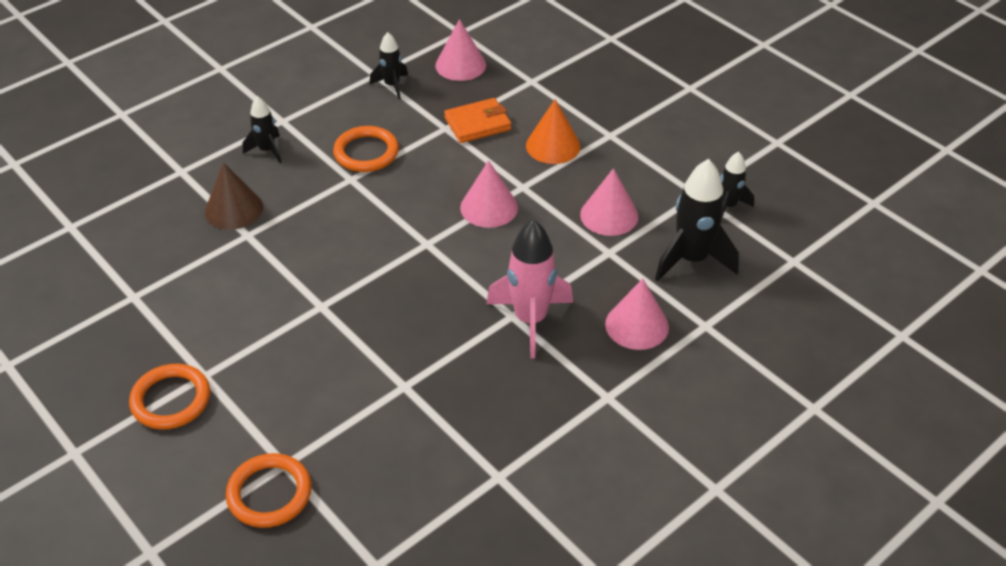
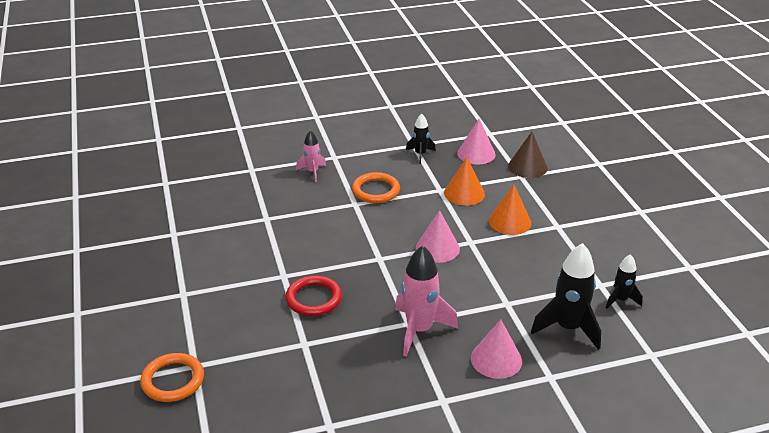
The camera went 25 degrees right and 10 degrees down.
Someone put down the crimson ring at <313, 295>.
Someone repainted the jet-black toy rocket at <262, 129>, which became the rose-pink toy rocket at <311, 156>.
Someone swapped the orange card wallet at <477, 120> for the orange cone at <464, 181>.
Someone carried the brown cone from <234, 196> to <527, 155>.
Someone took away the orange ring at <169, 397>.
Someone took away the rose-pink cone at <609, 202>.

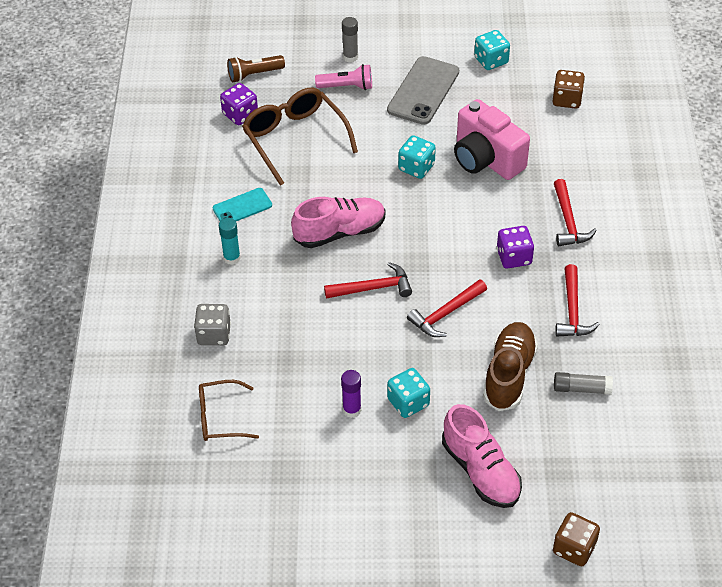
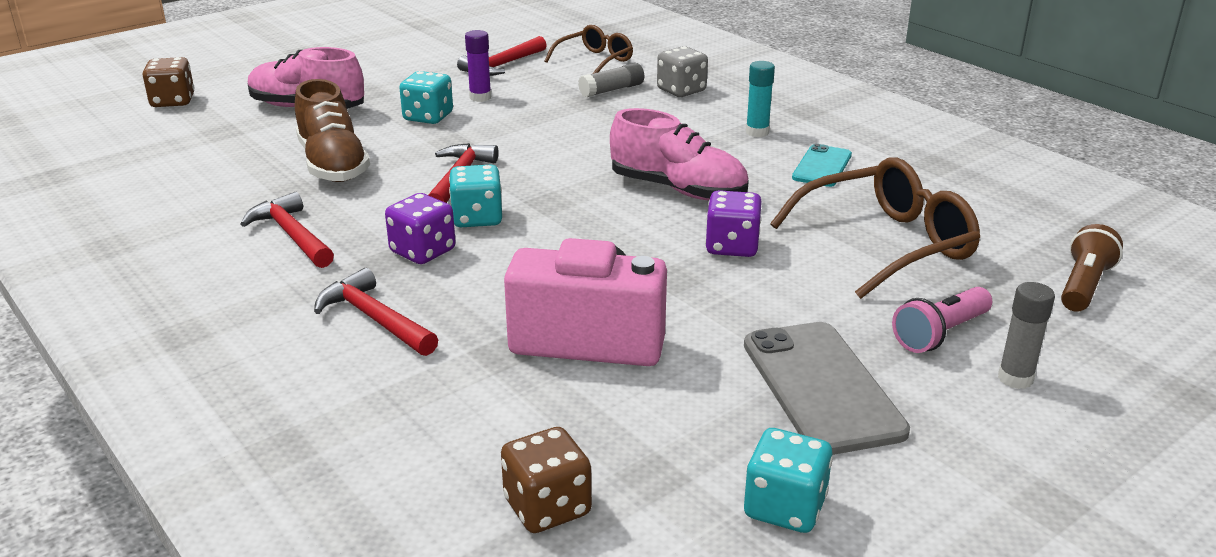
The camera went 140 degrees right and 20 degrees down.
Someone carried the aqua game die from <417, 157> to <475, 195>.
Someone carried the crimson carpenter's hammer from <368, 280> to <502, 56>.
Someone carried the grey glue stick from <583, 383> to <611, 80>.
Someone rotated the rose-pink lace-up shoe at <338, 222> by 90 degrees counterclockwise.
Someone carried the royal purple game die from <239, 104> to <733, 223>.
Someone rotated the brown spectacles at <300, 137> by 45 degrees counterclockwise.

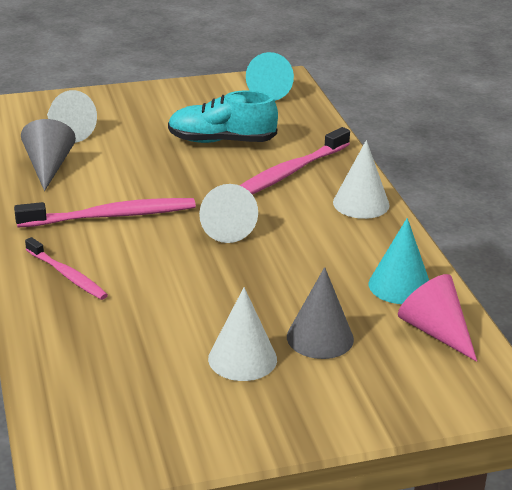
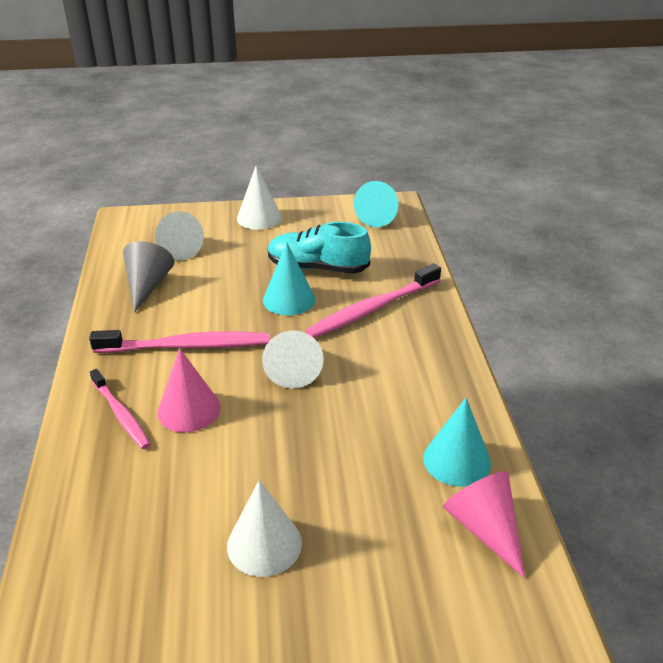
The camera went 10 degrees right and 5 degrees up.
Someone put down the rose-pink cone at <189, 390>.
Someone carried the pure white cone from <361, 179> to <259, 198>.
Someone put down the aqua cone at <289, 278>.
Someone took away the grey cone at <320, 313>.

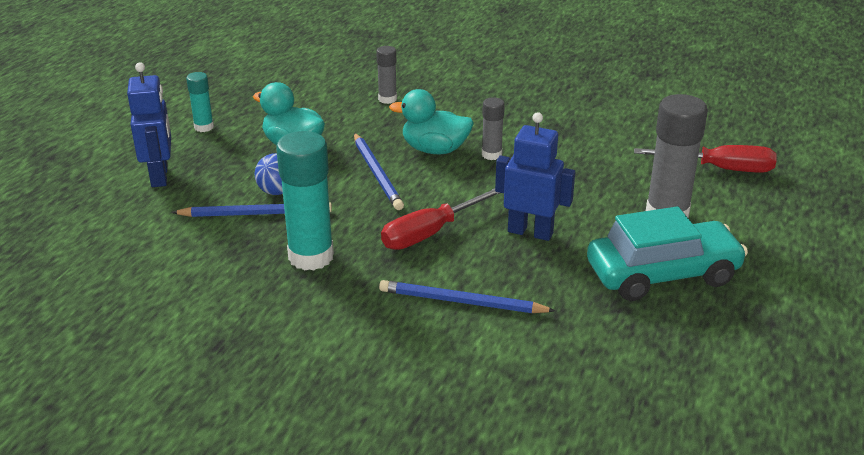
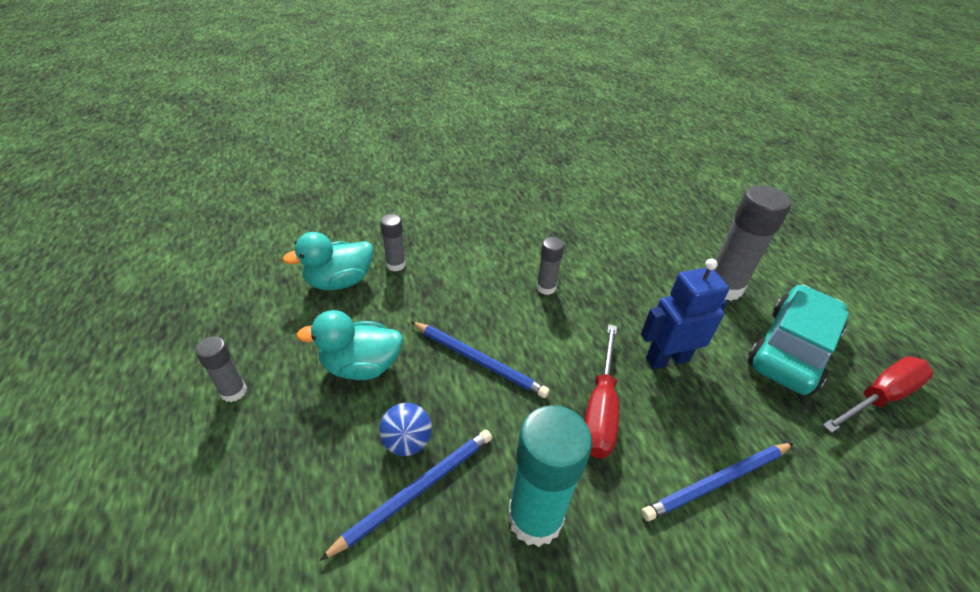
The camera went 40 degrees left and 10 degrees up.
Someone repainted the aqua glue stick at <200, 102>, which became the grey glue stick at <221, 369>.
Someone carried the aqua toy duck from <431, 121> to <327, 261>.
Someone carried the crimson hand screwdriver from <705, 159> to <878, 394>.
Someone took away the royal blue robot at <149, 124>.

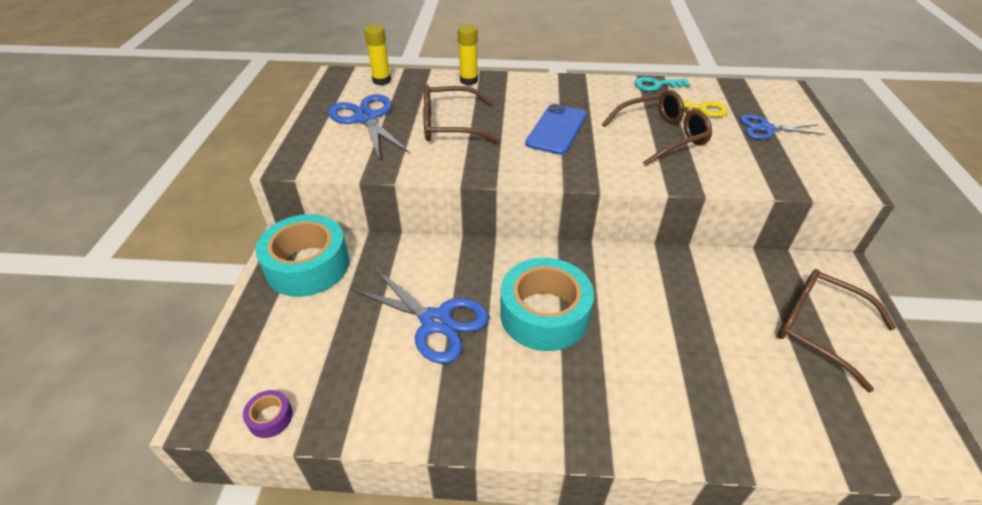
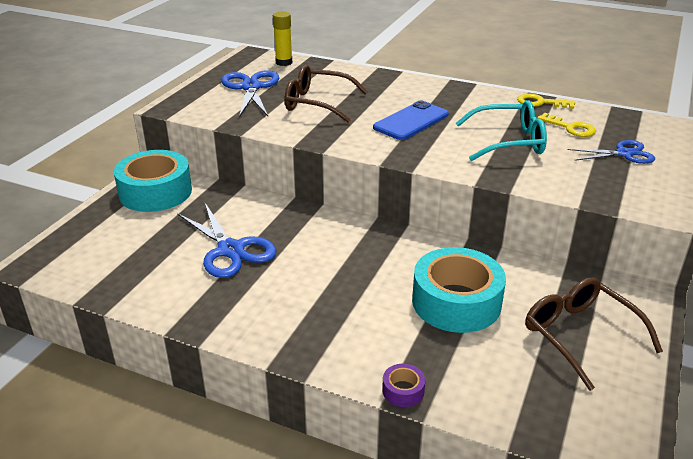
The camera went 20 degrees right and 10 degrees down.
Someone carried the royal purple roll of tape from <268, 414> to <403, 385>.
Someone carried the aqua roll of tape from <547, 304> to <459, 290>.
Someone repainted the brown spectacles at <657, 128>, which became the aqua spectacles at <501, 130>.
Someone repainted the aqua key at <662, 84>, which became the yellow key at <546, 101>.
Someone rotated the royal blue scissors at <782, 126> by 150 degrees clockwise.
Someone took away the yellow glue stick at <467, 54>.

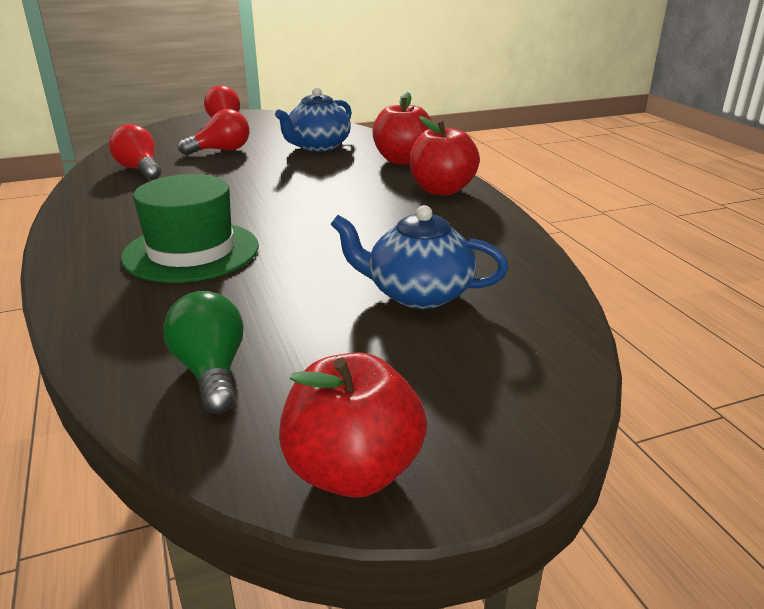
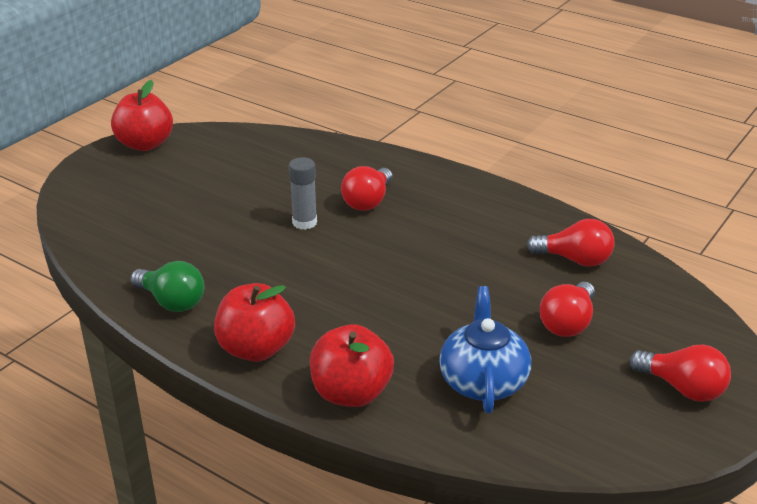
The camera went 145 degrees right and 5 degrees up.
Someone carried the emerald bulb from <203, 352> to <167, 286>.
Someone put down the grey glue stick at <303, 193>.
Someone swapped the emerald tall hat at <190, 228> for the crimson bulb at <366, 188>.
Someone took away the royal blue tea pot at <419, 257>.

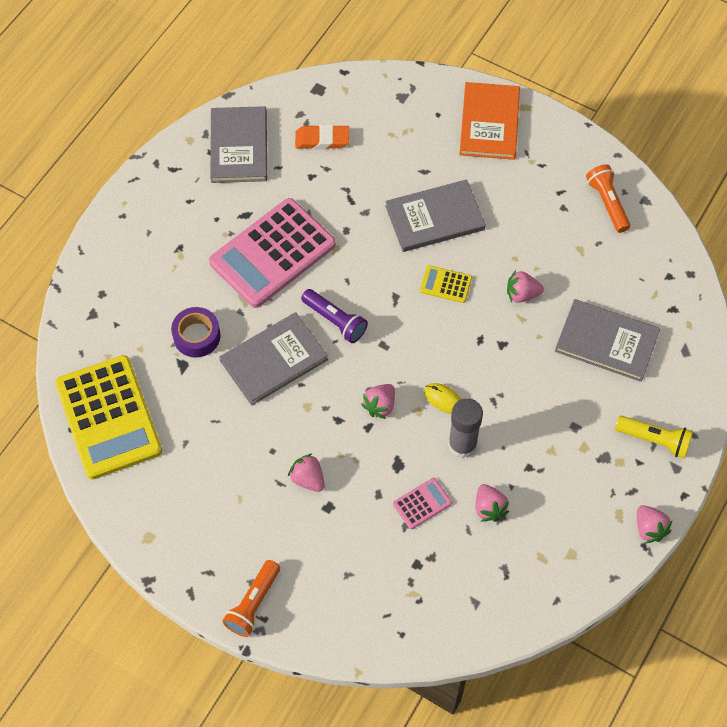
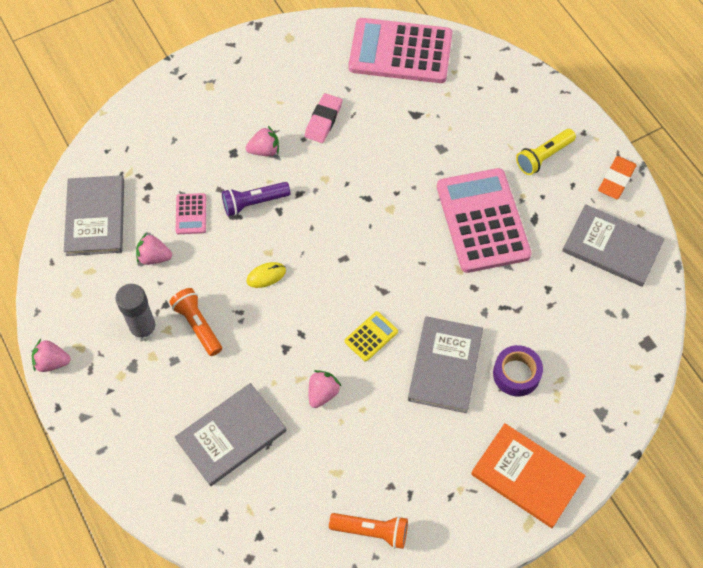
The camera went 120 degrees right and 0 degrees up.
Someone carried the grey hardcover from <273, 359> to <94, 215>.
Someone carried the grey glue stick from <465, 428> to <136, 313>.
Someone carried the orange torch from <251, 598> to <195, 322>.
Someone carried the royal purple torch from <334, 316> to <256, 199>.
Someone put down the rose-pink eraser at <323, 118>.
Someone repainted the yellow pocket calculator at <108, 417>, which became the rose-pink pocket calculator at <400, 50>.
Someone carried the royal purple roll of tape from <196, 332> to <518, 371>.
Someone carried the yellow torch from <654, 437> to <546, 152>.
Someone carried the orange eraser from <322, 137> to <617, 177>.
Someone took away the rose-pink berry at <378, 401>.

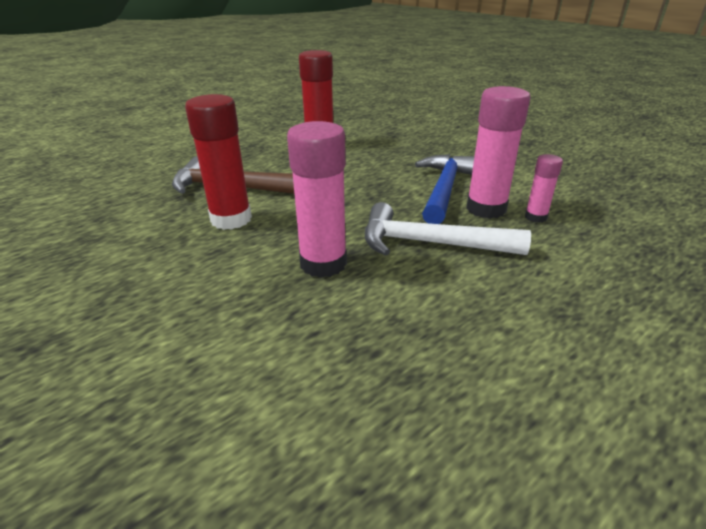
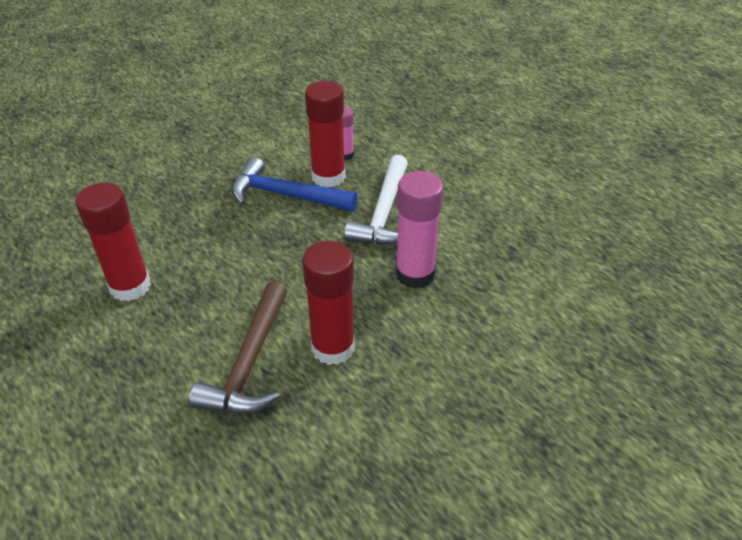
The camera went 90 degrees left and 10 degrees up.
Someone repainted the rose-pink glue stick at <498, 152>, which became the crimson glue stick at <325, 134>.

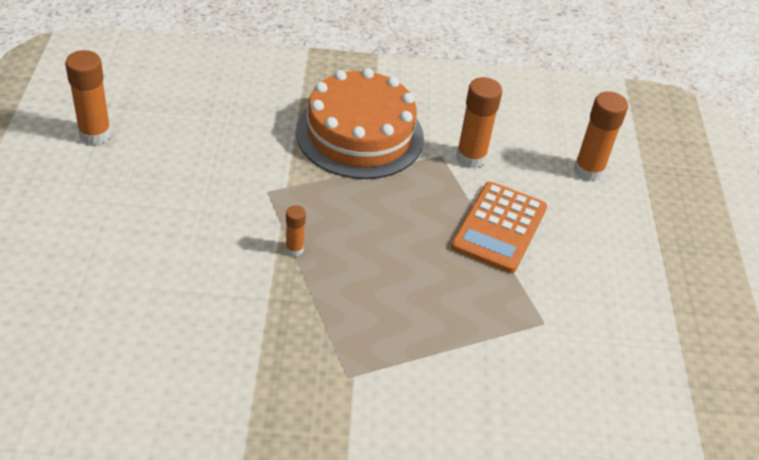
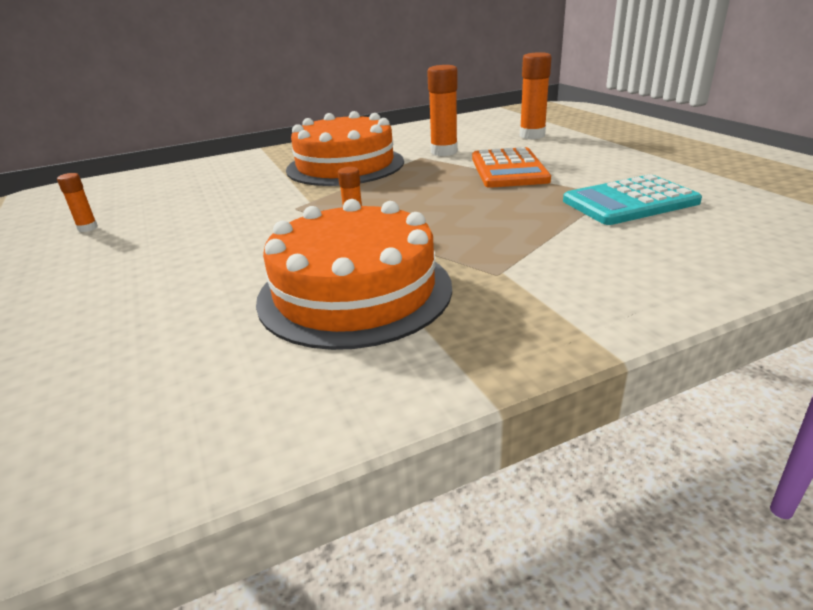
The camera went 20 degrees left and 15 degrees down.
Someone scaled the orange glue stick at <88, 97> by 0.54.
Someone put down the orange gateau at <354, 274>.
Someone put down the aqua pocket calculator at <632, 199>.

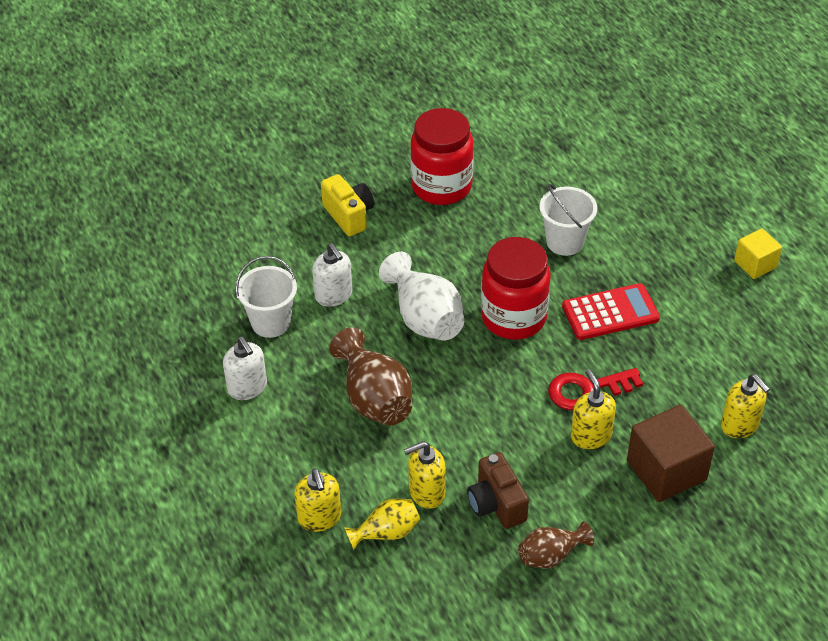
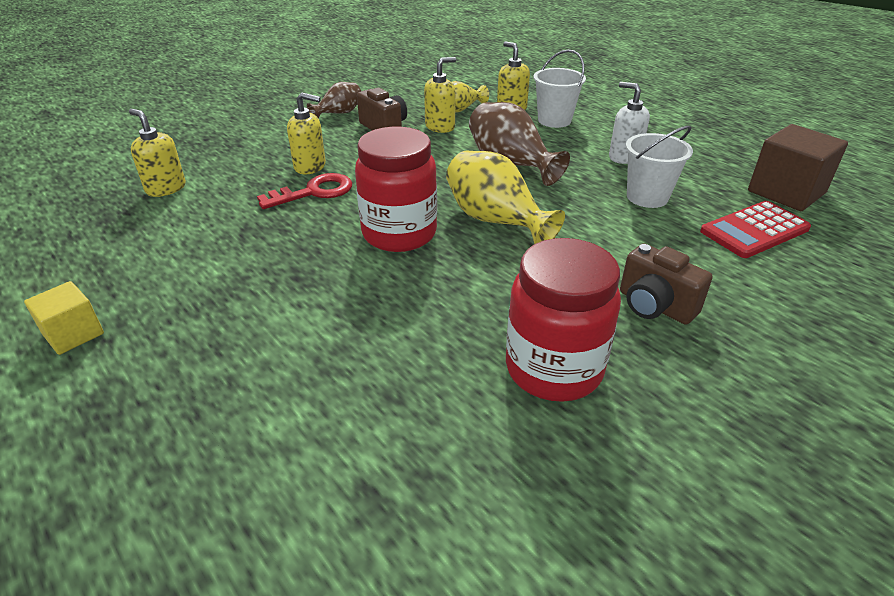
The camera went 165 degrees right and 10 degrees down.
Someone rotated the yellow soap pump at <593, 409> by 45 degrees counterclockwise.
Someone repainted the pure white tall vase at <421, 296>, which became the yellow tall vase at <505, 197>.
Someone carried the pure white pail from <568, 220> to <559, 88>.
Someone repainted the yellow compact camera at <347, 205>, which became the brown compact camera at <666, 284>.
Someone carried the crimson pocket calculator from <611, 311> to <755, 229>.
Someone carried the brown block from <671, 453> to <798, 167>.
Someone took away the pure white soap pump at <332, 275>.

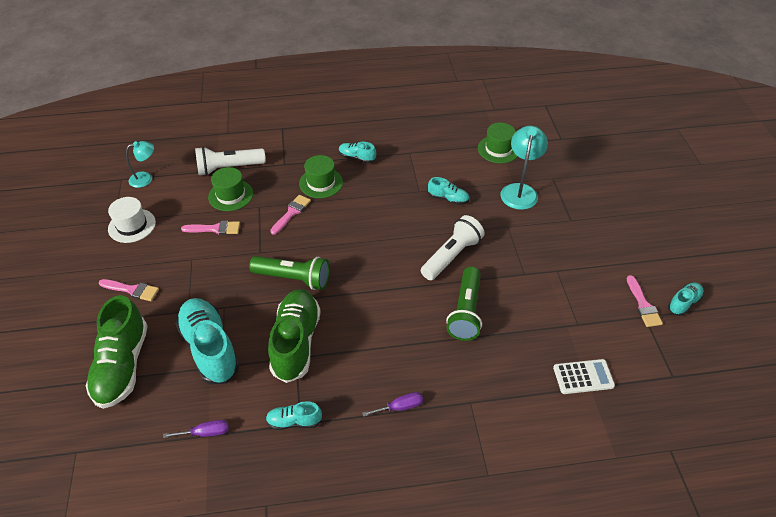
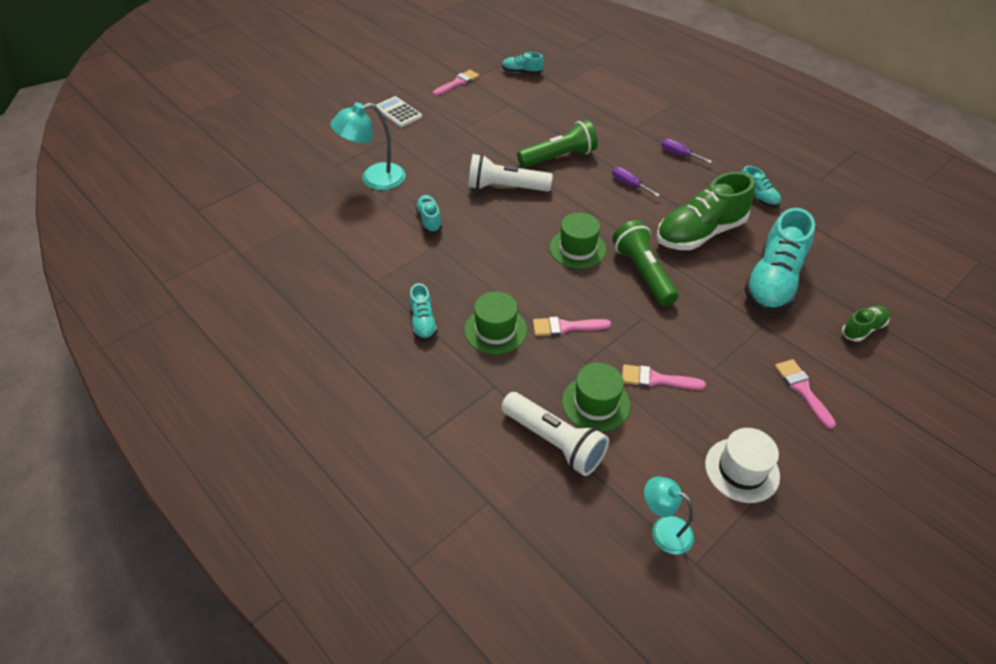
The camera went 125 degrees left and 0 degrees up.
Someone carried the pure white pocket calculator from <584, 376> to <399, 111>.
Someone carried the aqua lace-up shoe from <686, 299> to <523, 63>.
Someone carried the emerald tall hat from <498, 142> to <577, 241>.
Someone carried the royal purple hand screwdriver from <196, 429> to <636, 182>.
Someone rotated the rose-pink paintbrush at <210, 228> by 45 degrees counterclockwise.
Someone scaled the emerald lace-up shoe at <117, 352> by 0.49.

